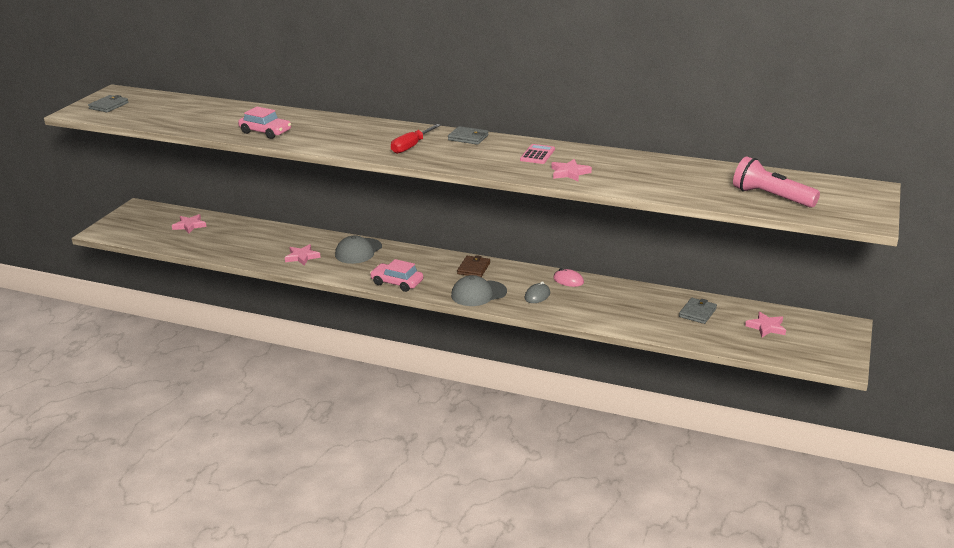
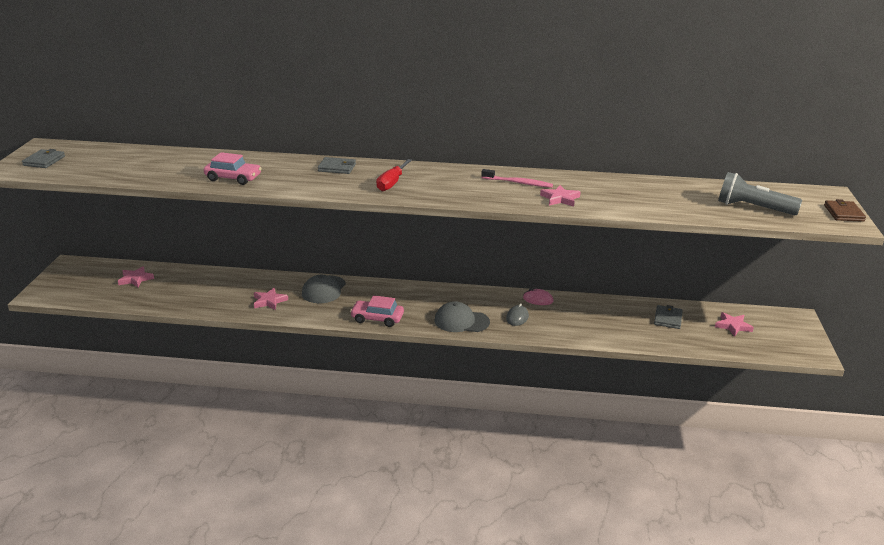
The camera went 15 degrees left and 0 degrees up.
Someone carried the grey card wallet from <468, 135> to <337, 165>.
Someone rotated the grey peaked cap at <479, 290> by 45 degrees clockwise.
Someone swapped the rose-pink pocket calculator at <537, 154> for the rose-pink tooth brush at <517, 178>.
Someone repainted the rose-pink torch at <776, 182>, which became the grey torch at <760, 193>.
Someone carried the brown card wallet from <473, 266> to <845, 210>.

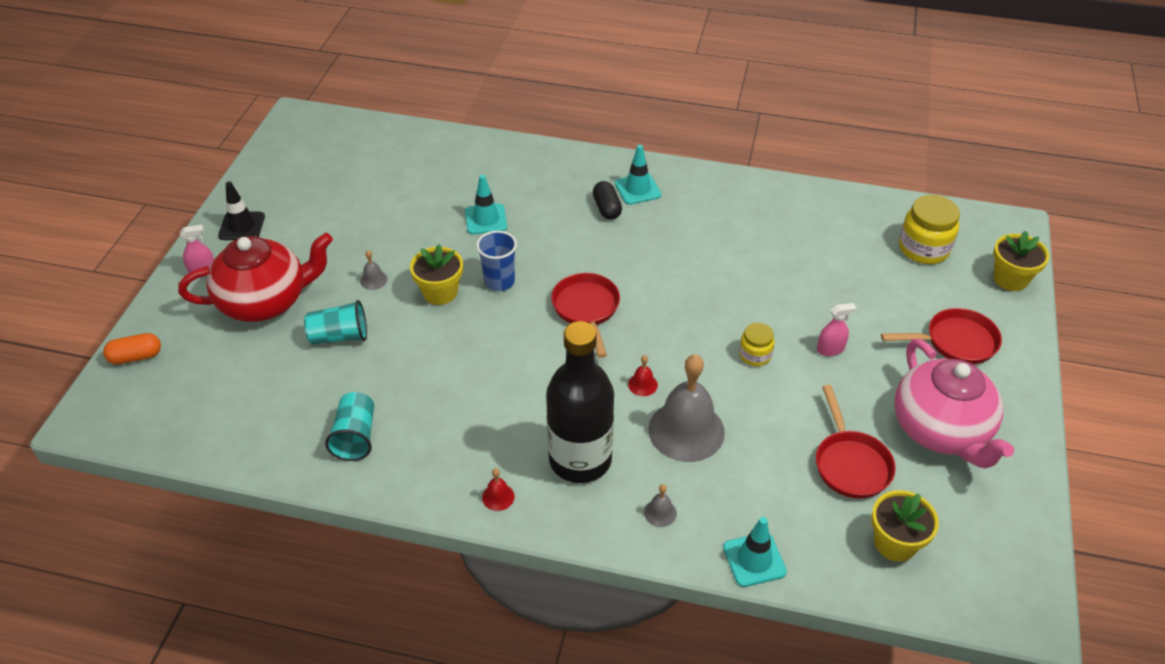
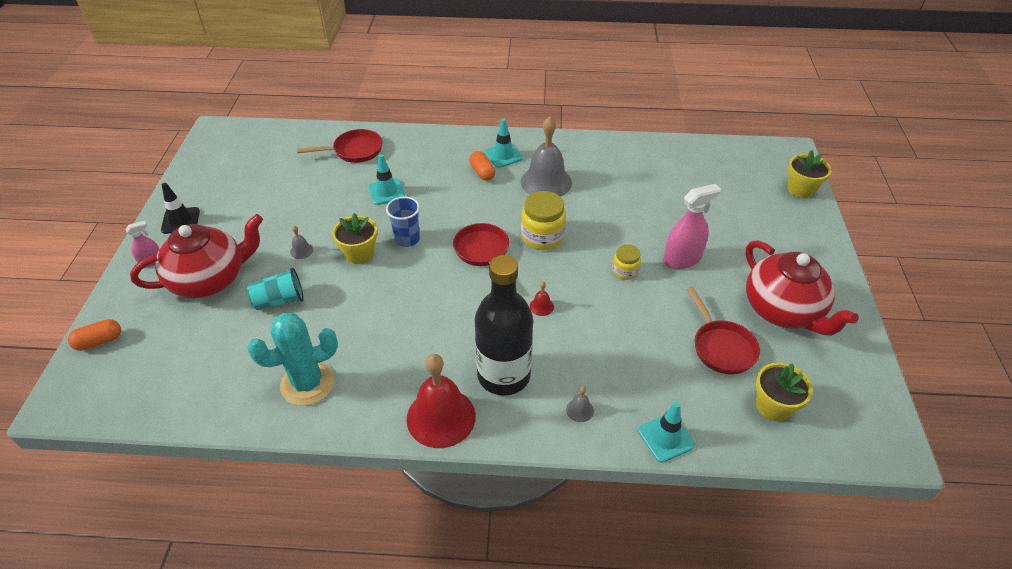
The camera went 10 degrees left and 0 degrees up.
Someone swapped the aqua beaker at <349, 426> for the aqua prickly plant at <292, 359>.
Someone carried the crimson frying pan from <941, 336> to <339, 146>.
Someone scaled the crimson bell at <498, 489> by 2.48.
Someone repainted the jet-black capsule at <607, 200>, which became the orange capsule at <482, 166>.
Someone carried the grey bell from <686, 408> to <546, 156>.
Someone carried the yellow preserve jar from <929, 229> to <543, 220>.
Someone scaled the rose-pink spray cleaner at <836, 329> by 1.81.
Someone repainted the rose-pink tea pot at <954, 403>, which became the crimson tea pot at <802, 288>.

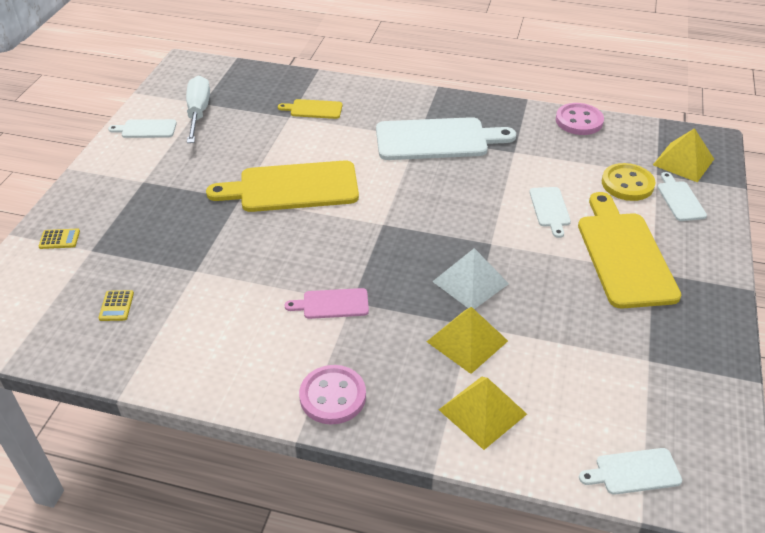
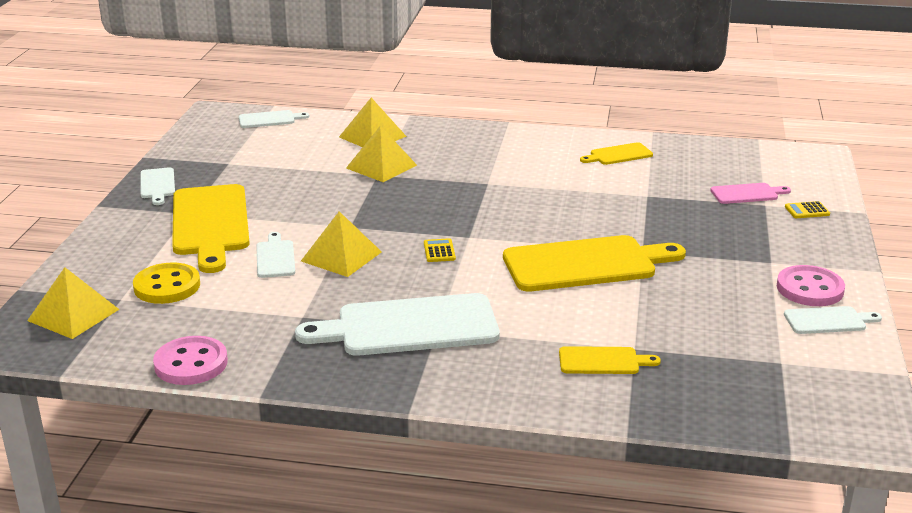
The camera went 175 degrees right and 15 degrees down.
Someone carried the pure white chopping board from <682, 196> to <157, 186>.
Someone put down the yellow pyramid at <341, 244>.
Someone carried the yellow pocket calculator from <116, 305> to <440, 250>.
Someone put down the yellow chopping board at <616, 153>.
Someone carried the rose-pink chopping board from <327, 303> to <750, 193>.
Someone carried the rose-pink sewing button from <332, 394> to <811, 285>.
Someone took away the pure white hand screwdriver at <198, 109>.
Someone took away the pure white pyramid at <470, 278>.

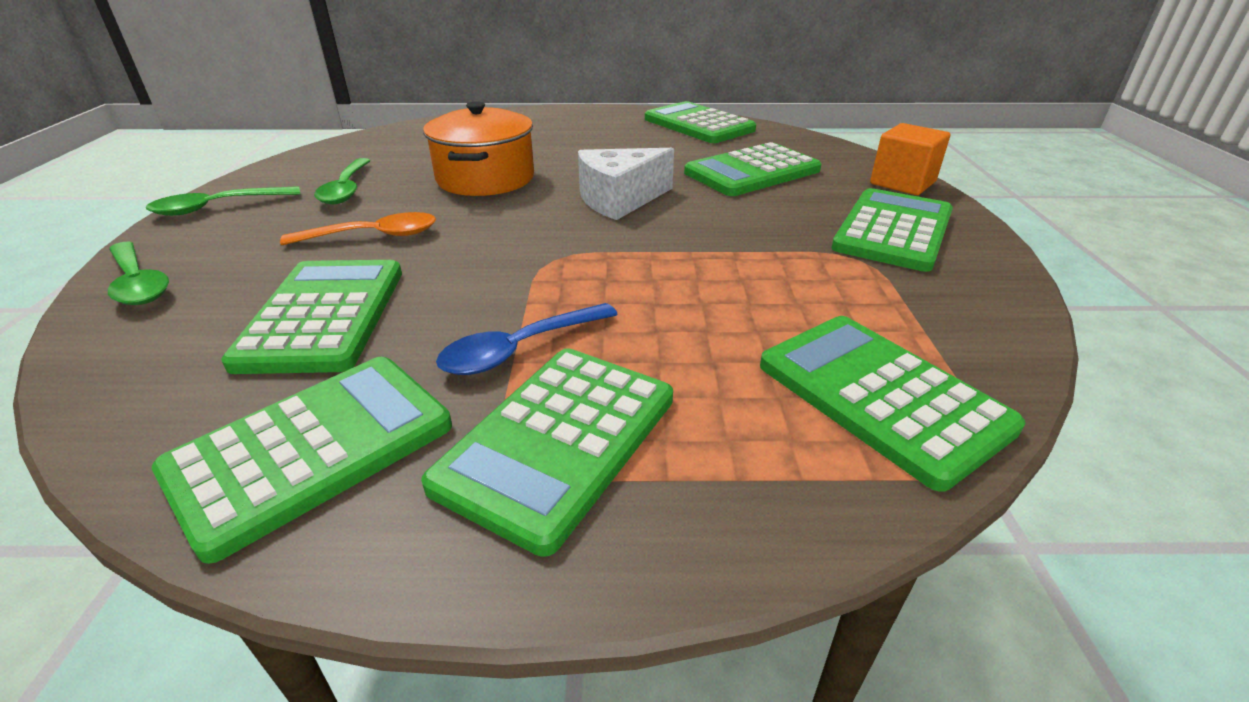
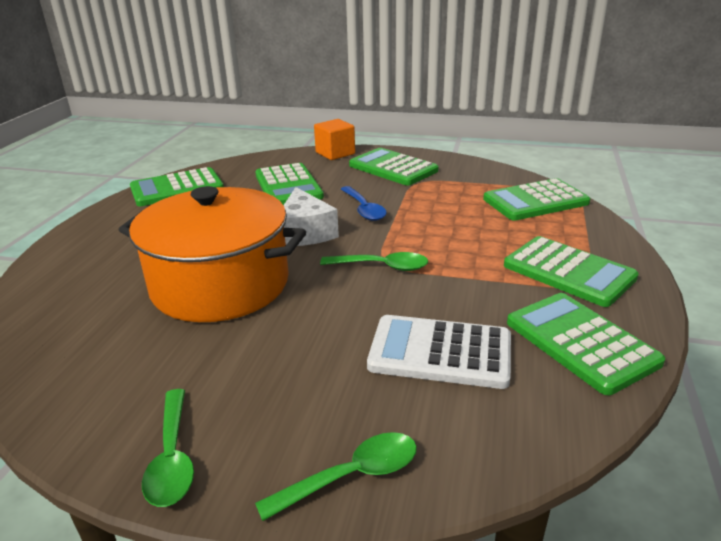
The camera went 75 degrees left and 5 degrees down.
Someone scaled the orange stockpot at <478, 148> by 1.54.
Someone carried the emerald teaspoon from <342, 181> to <374, 261>.
Someone carried the royal blue teaspoon from <527, 339> to <364, 203>.
Someone repainted the emerald pocket calculator at <311, 317>, which became the pure white pocket calculator at <439, 352>.
Someone took away the orange teaspoon at <358, 228>.

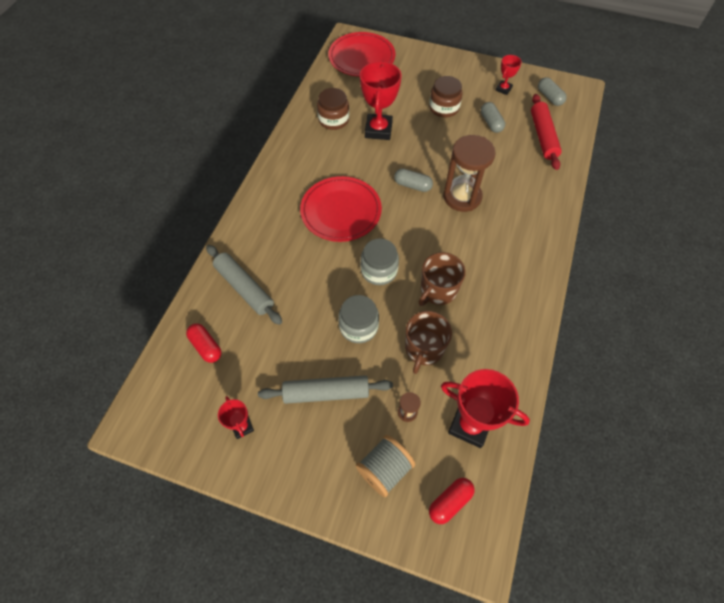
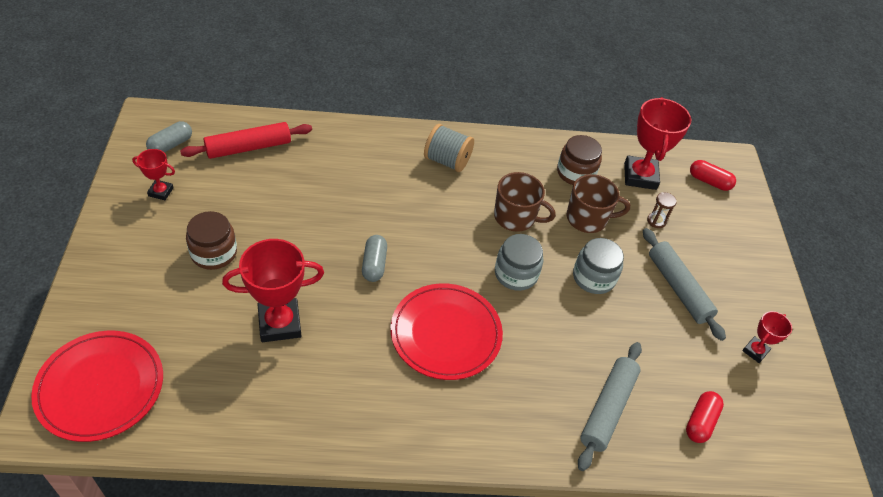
The camera went 115 degrees left and 10 degrees down.
Someone carried the grey spool from <385, 466> to <449, 148>.
Someone carried the brown preserve jar from <333, 109> to <579, 160>.
Someone took away the brown sand timer at <469, 173>.
Someone took away the grey capsule at <493, 117>.

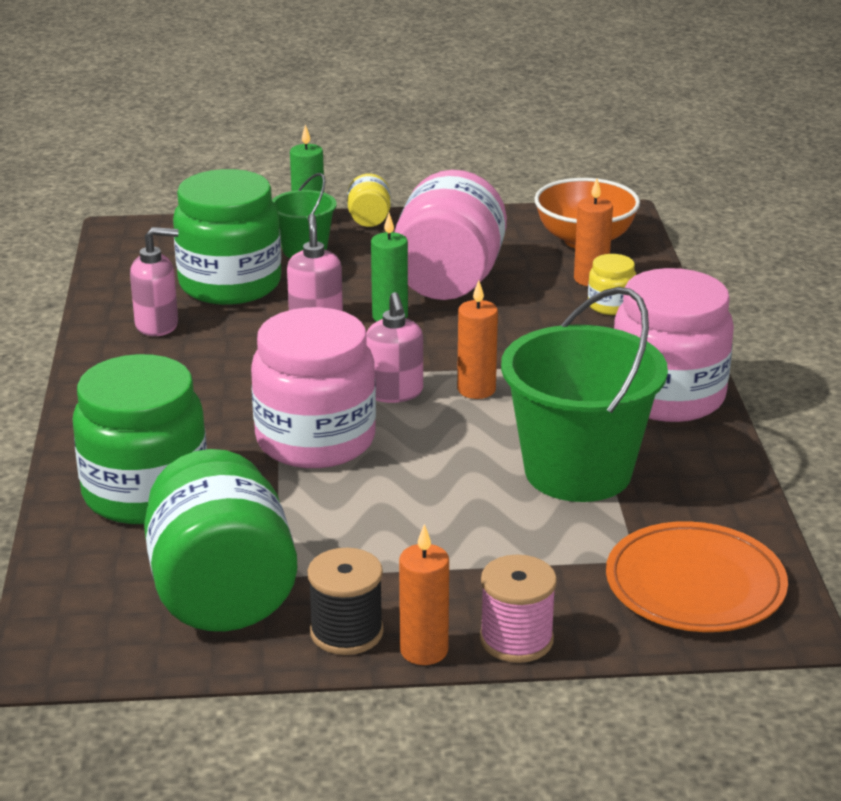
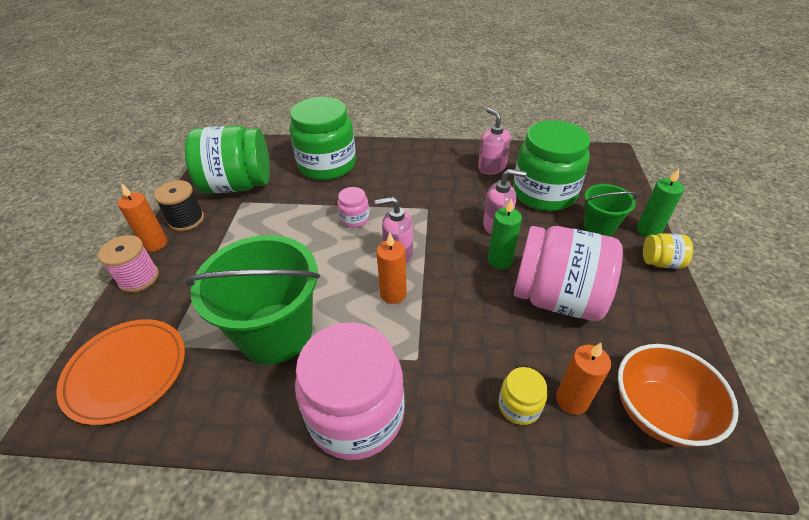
The camera went 100 degrees right and 15 degrees up.
Someone scaled the rose-pink preserve jar at <313, 387> by 0.45.
Someone rotated the rose-pink soap pump at <154, 281> by 150 degrees clockwise.

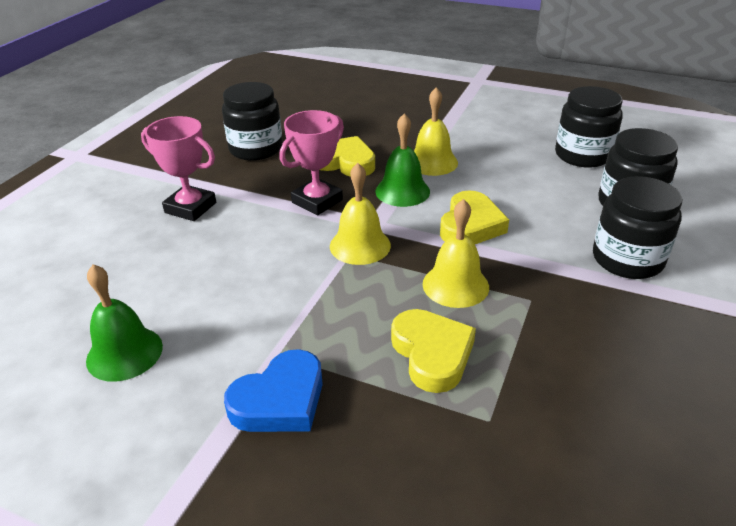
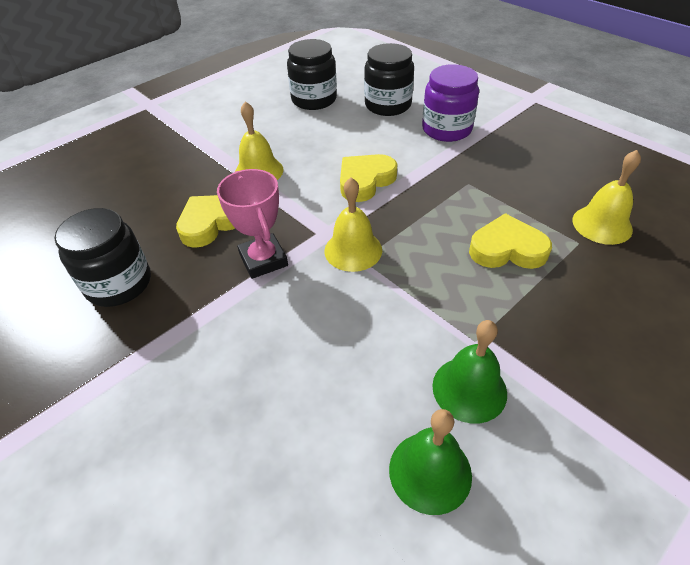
The camera went 65 degrees left and 10 degrees up.
Someone rotated the yellow love heart at <474, 217> by 90 degrees counterclockwise.
Someone repainted the jet-black preserve jar at <638, 227>, which became the royal purple preserve jar at <450, 103>.
Someone carried the emerald bell from <402, 160> to <469, 372>.
Someone carried the yellow bell from <456, 253> to <606, 197>.
Someone took away the rose-pink prize cup at <178, 168>.
Someone took away the royal blue love heart at <273, 390>.

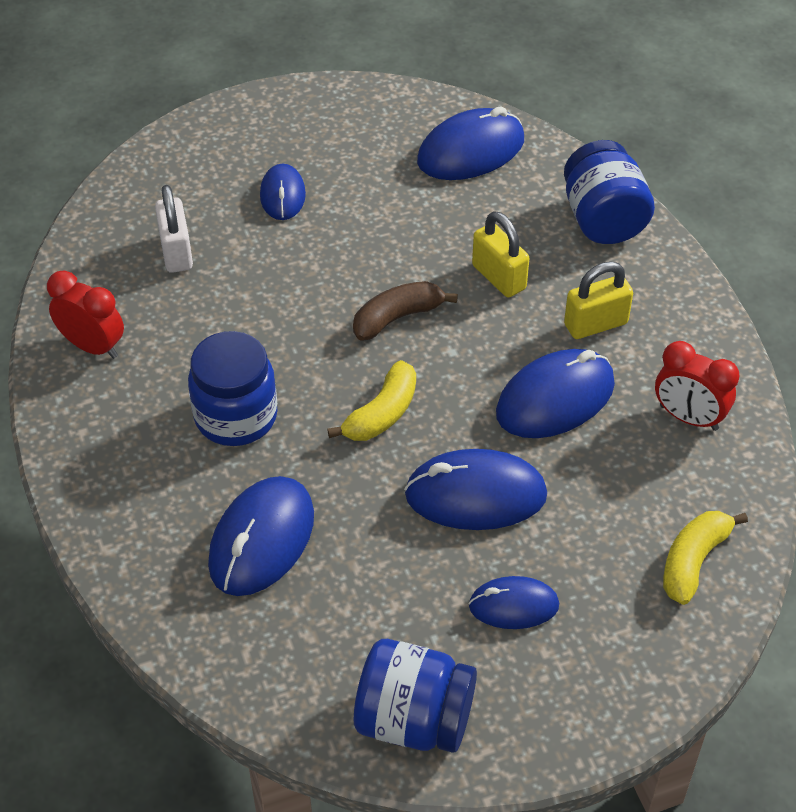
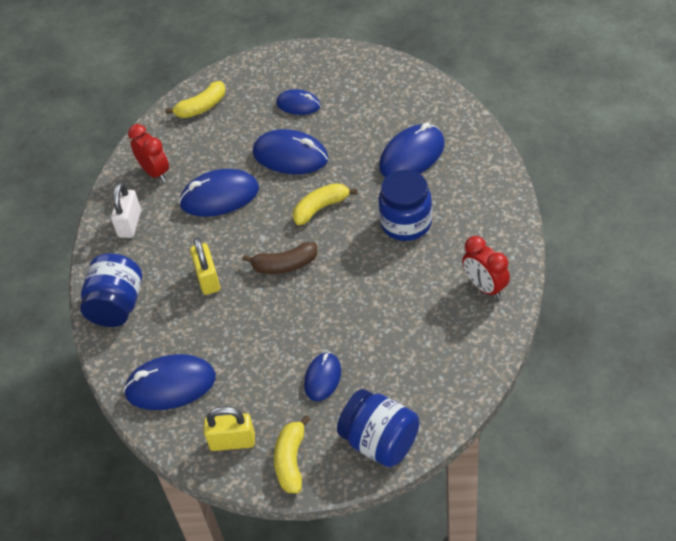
The camera went 155 degrees left and 0 degrees up.
Someone carried the pure white lock from <174, 229> to <126, 210>.
Someone carried the yellow lock from <598, 300> to <229, 428>.
Someone put down the yellow banana at <292, 454>.
Someone carried the royal blue preserve jar from <415, 696> to <378, 428>.

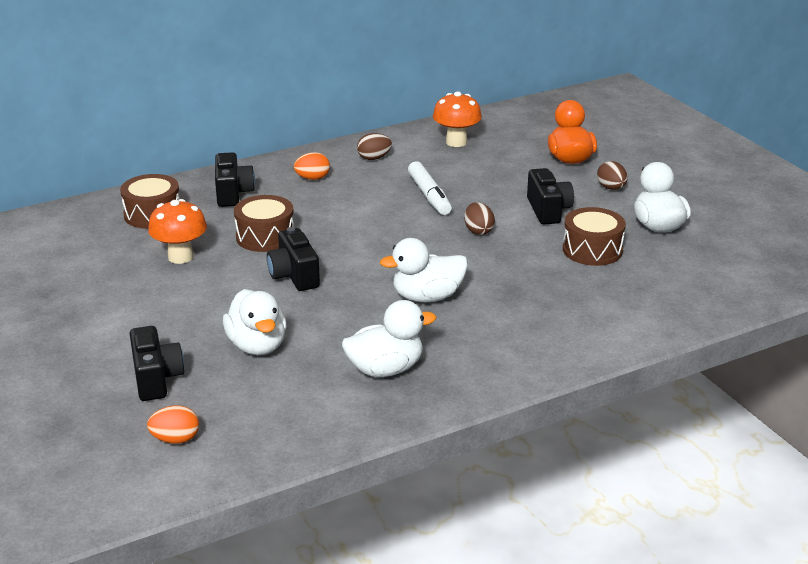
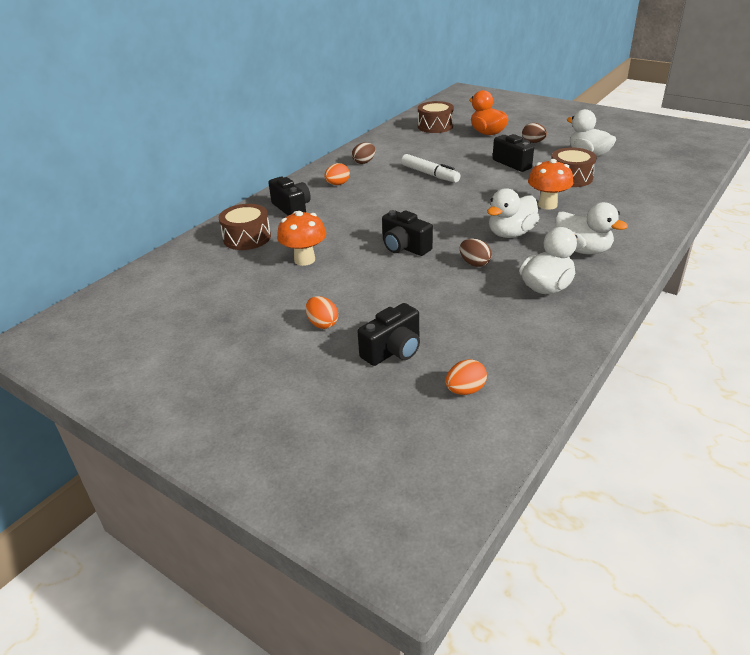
The camera went 25 degrees left and 5 degrees up.
Someone put down the orange egg at <322, 312>.
Someone rotated the jet-black compact camera at <157, 363> by 90 degrees clockwise.
Someone carried the brown drum from <264, 223> to <436, 117>.
Someone carried the brown egg from <479, 218> to <476, 252>.
Someone carried the orange mushroom from <457, 119> to <550, 184>.
Someone carried the pure white toy duck from <255, 322> to <591, 228>.

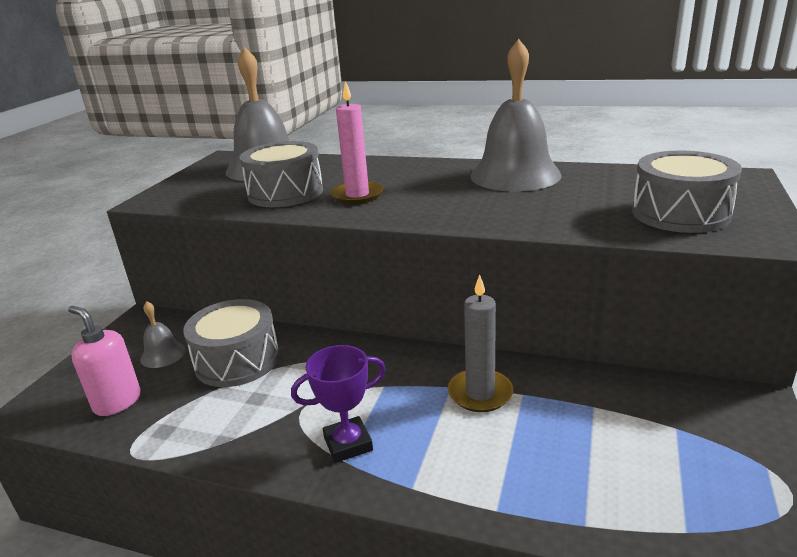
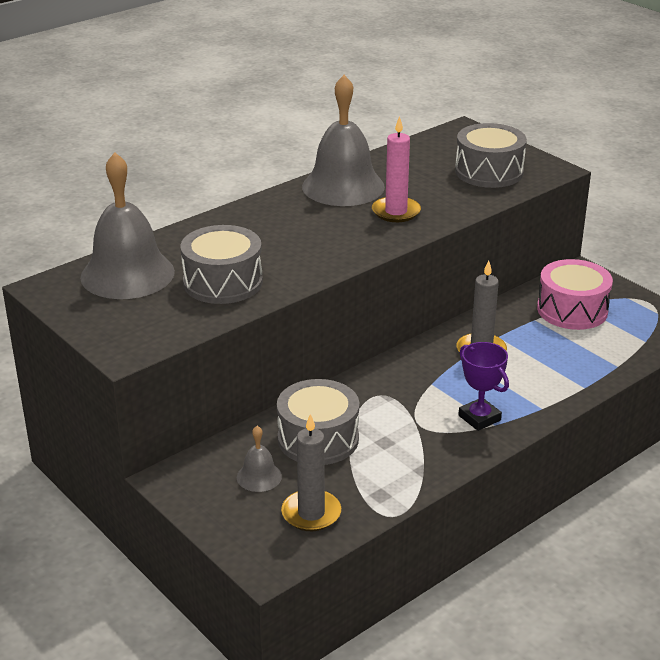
The camera went 60 degrees left and 5 degrees up.
Someone swapped the rose-pink soap pump at <104, 361> for the grey wax candle at <311, 472>.
Someone carried the rose-pink wax candle from <357, 142> to <396, 169>.
Someone rotated the royal purple prize cup at <338, 404> by 45 degrees counterclockwise.
Someone put down the rose-pink drum at <575, 294>.

